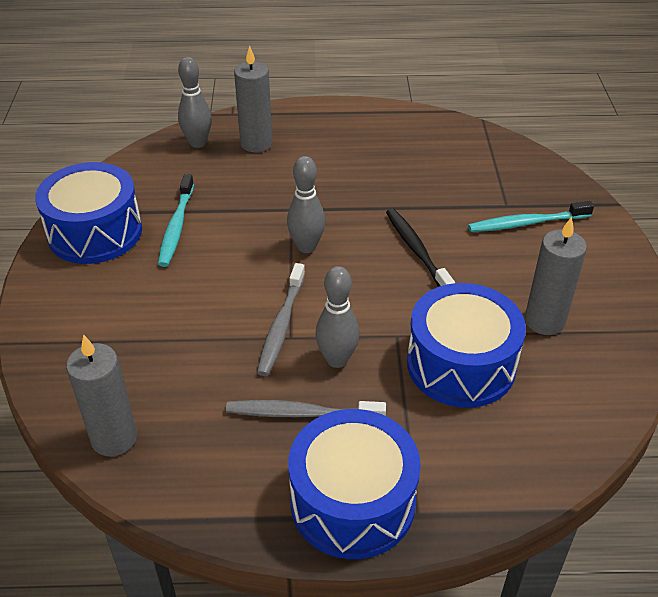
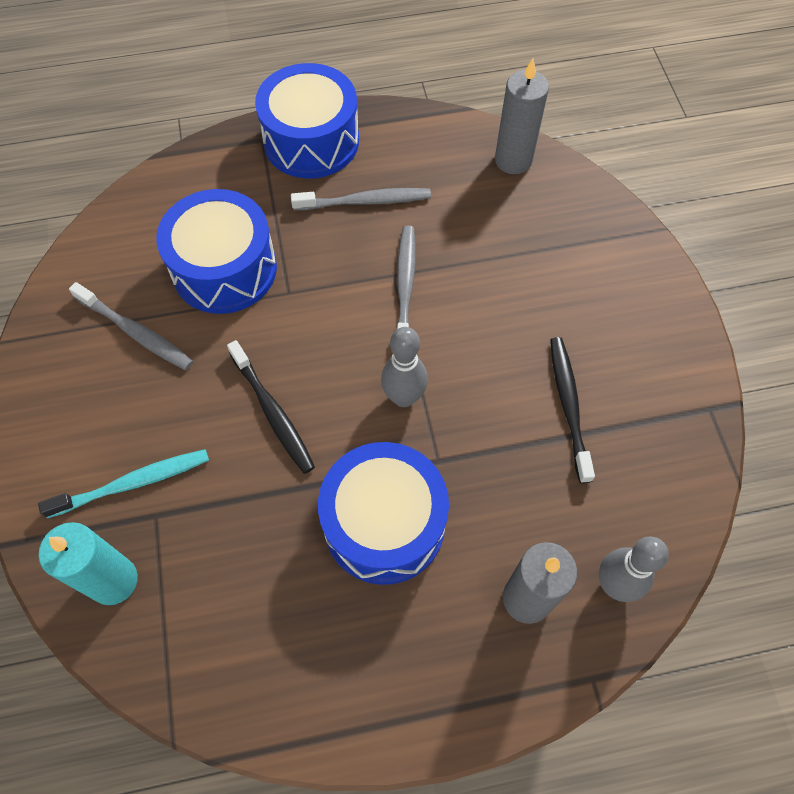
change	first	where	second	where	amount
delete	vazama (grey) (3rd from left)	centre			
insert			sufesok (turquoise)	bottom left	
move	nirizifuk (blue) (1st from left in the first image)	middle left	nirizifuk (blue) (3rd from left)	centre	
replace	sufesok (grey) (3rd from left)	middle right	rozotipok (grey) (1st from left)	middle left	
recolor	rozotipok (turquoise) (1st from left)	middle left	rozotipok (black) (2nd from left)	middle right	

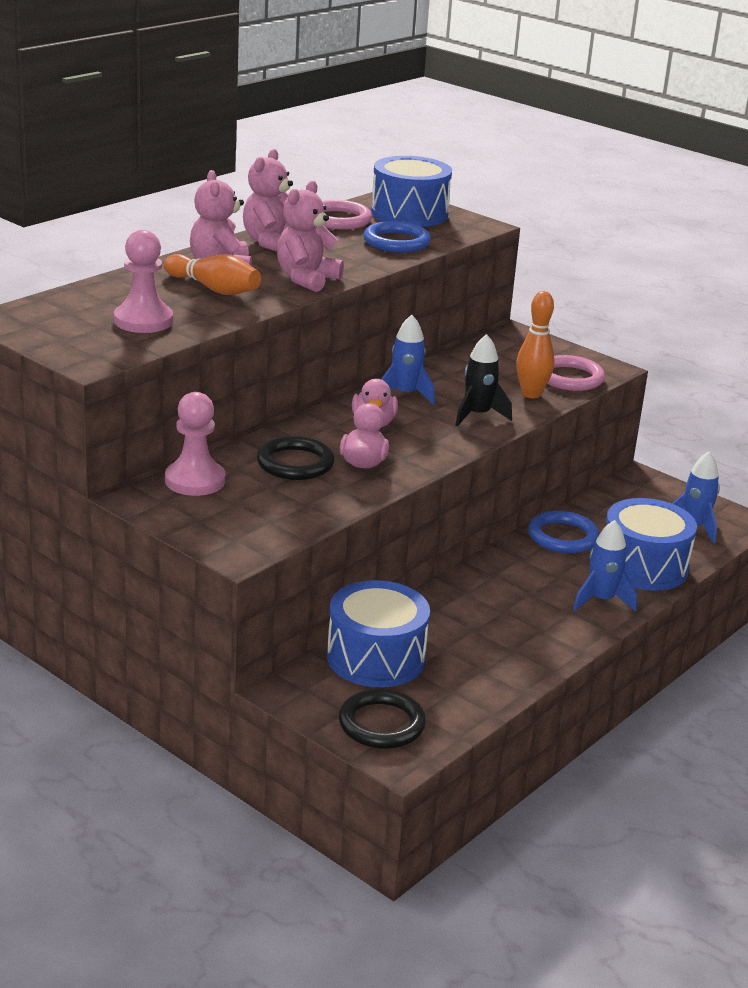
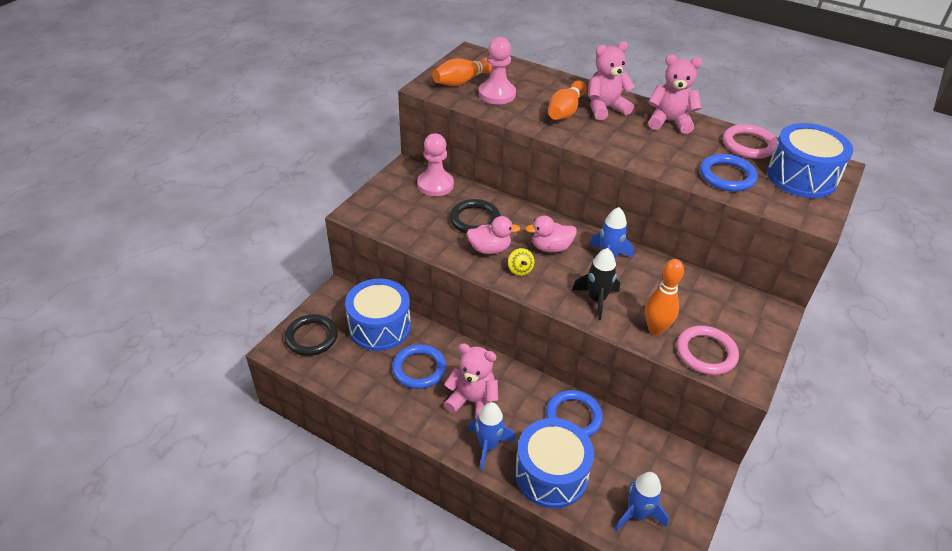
change	first	where	second	where	amount
insert			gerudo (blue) (1st from left)	centre	
insert			vazama (orange) (1st from left)	top centre	
insert			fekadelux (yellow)	centre	
move	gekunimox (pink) (3rd from left in the first image)	top centre	gekunimox (pink) (1st from left)	bottom centre	

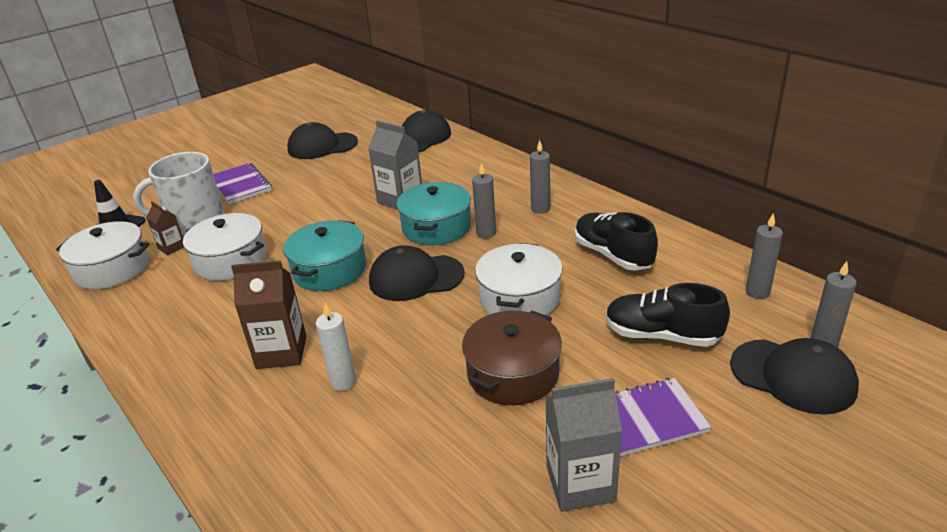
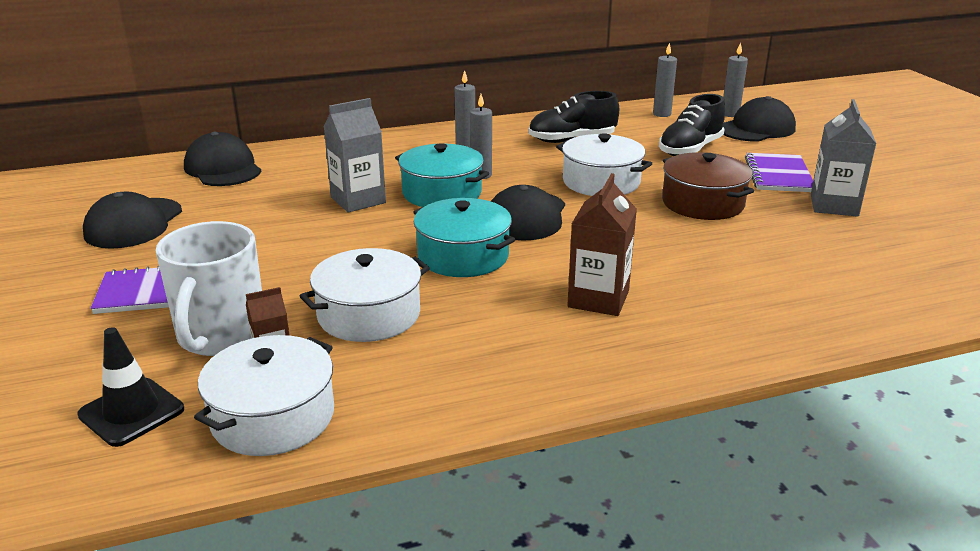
change	first	where	second	where	amount
delete	sufesok (white)	centre			

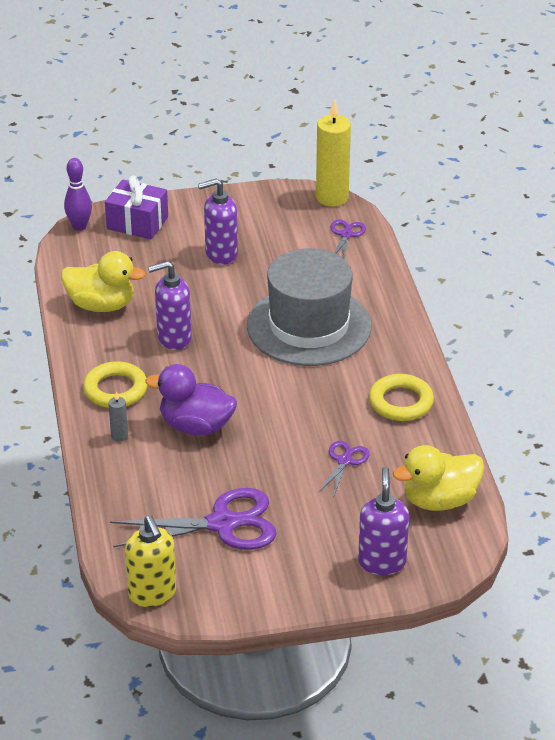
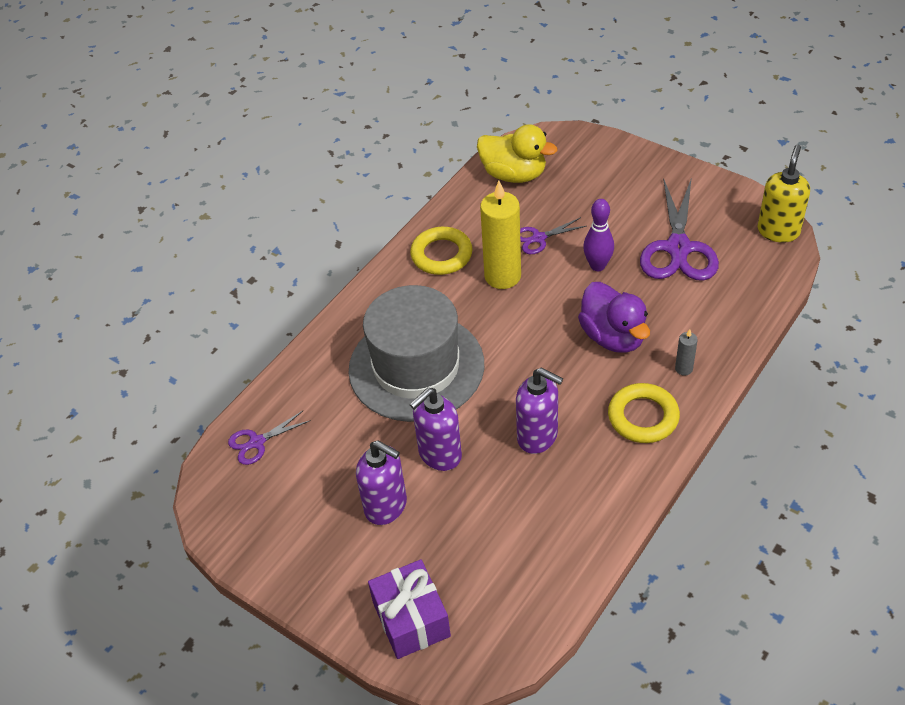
change	first	where	second	where	amount
delete	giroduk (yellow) (1st from left)	middle left			
move	vazama (purple)	top left		centre	
move	sufesok (yellow)	top centre		centre	
move	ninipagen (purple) (3rd from left in the first image)	bottom right	ninipagen (purple) (2nd from left)	centre	
rotate	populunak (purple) (1st from left in the first image)	bottom centre	populunak (purple) (3rd from left)	top right	120 degrees counterclockwise

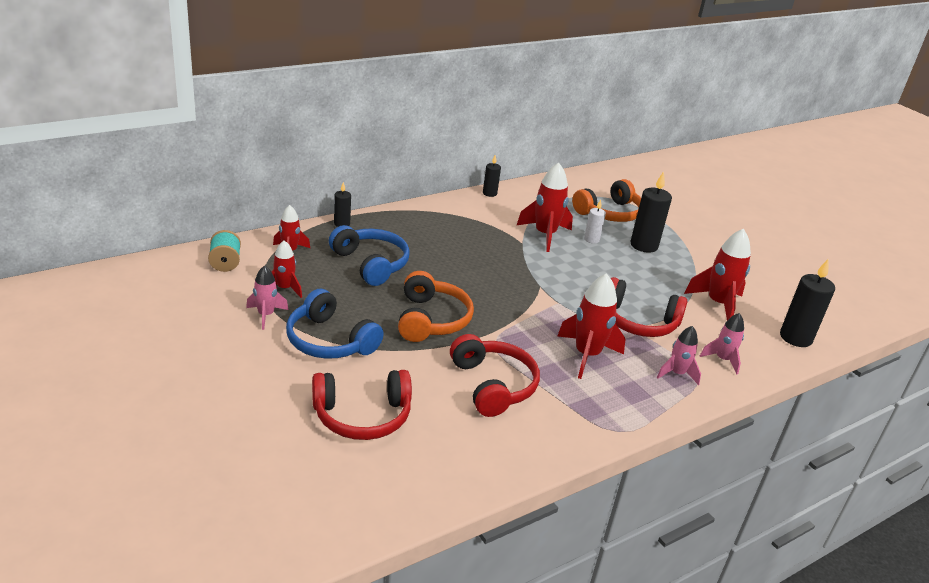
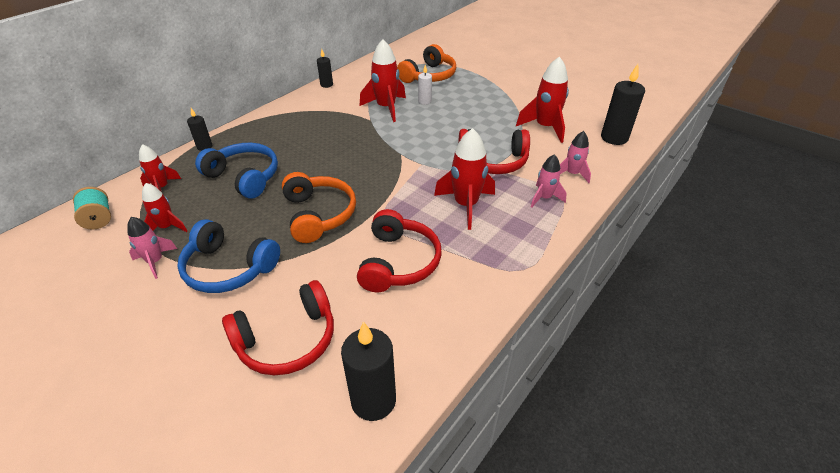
change	first	where	second	where	amount
move	sufesok (black) (3rd from left)	middle right		bottom centre	
rotate	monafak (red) (2nd from left)	centre		centre	45 degrees clockwise

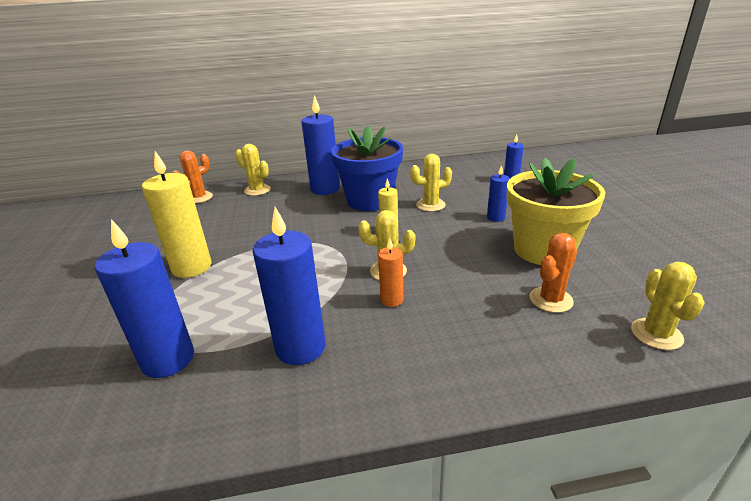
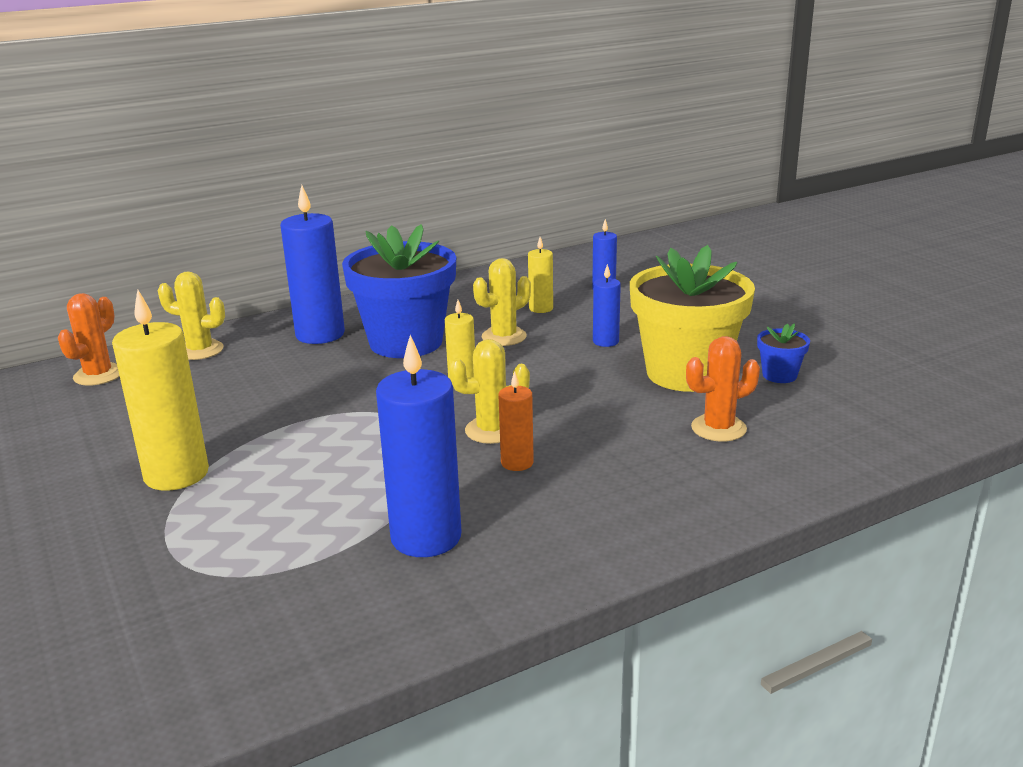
change	first	where	second	where	amount
delete	sufesok (blue) (1st from left)	middle left			
delete	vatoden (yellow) (4th from left)	middle right			
insert			sufesok (yellow) (3rd from left)	centre	
insert			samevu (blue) (2nd from left)	middle right	
rotate	vatoden (orange) (2nd from left)	middle right		middle right	45 degrees clockwise

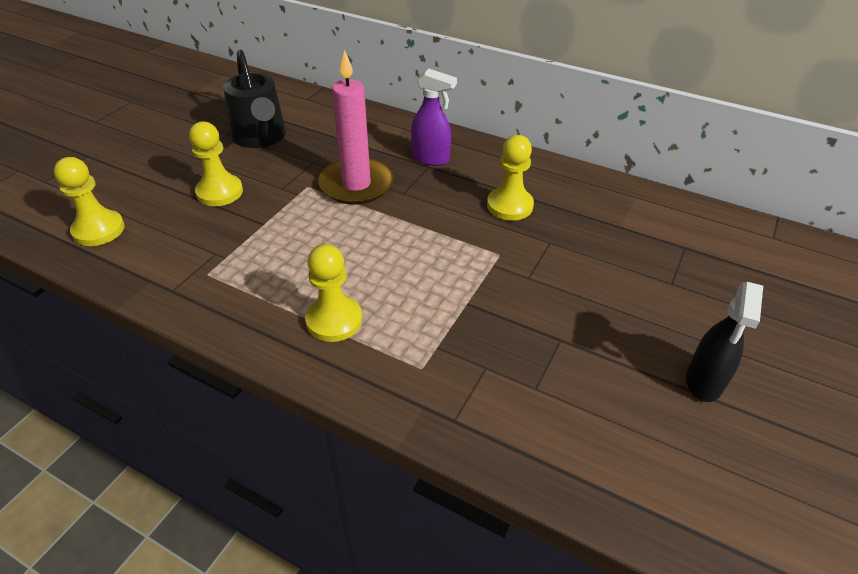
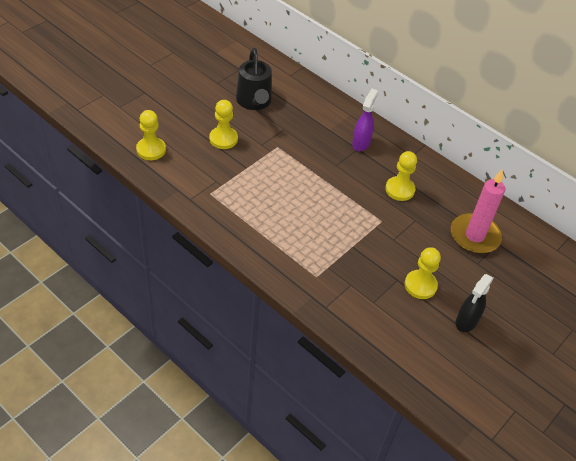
change	first	where	second	where	amount
move	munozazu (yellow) (3rd from left in the first image)	centre	munozazu (yellow) (4th from left)	middle right	
move	sufesok (pink)	top centre		middle right	
rotate	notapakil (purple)	top centre		top centre	105 degrees counterclockwise

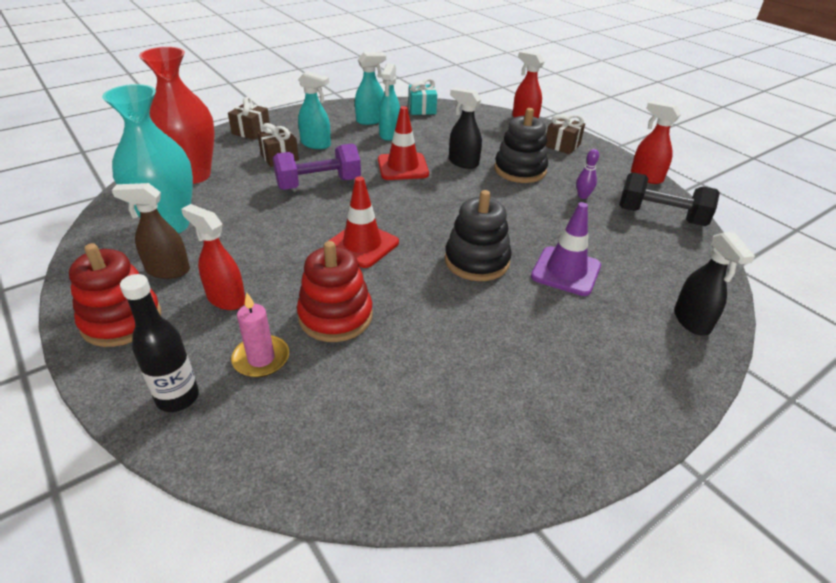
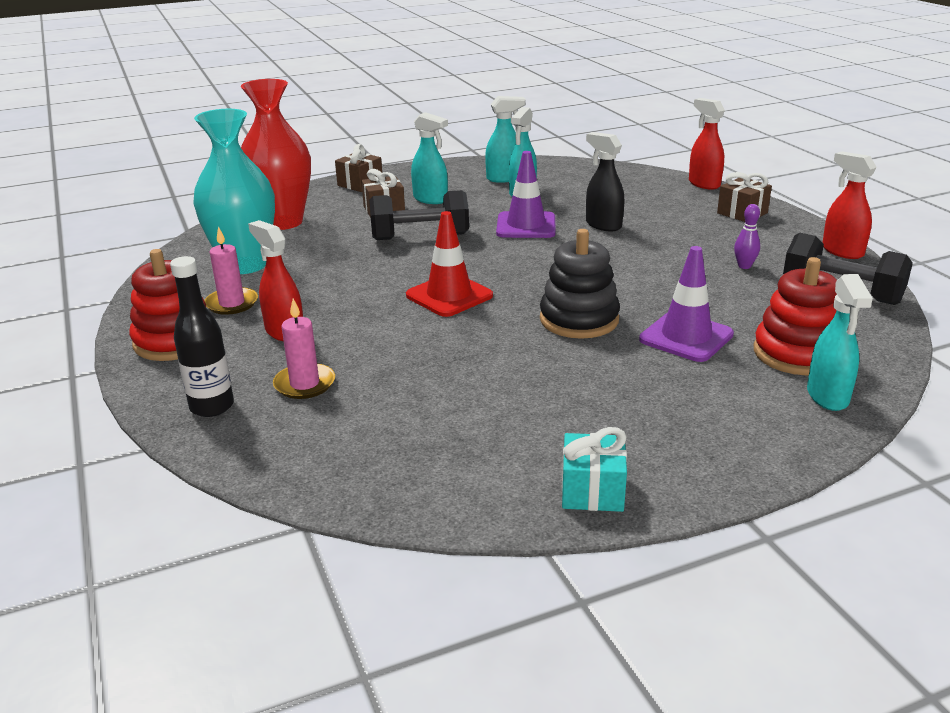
change	first	where	second	where	amount
delete	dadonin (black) (2nd from left)	top centre			
move	dadonin (red) (2nd from left)	centre		middle right	
move	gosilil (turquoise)	top centre		centre	
replace	notapakil (brown)	middle left	sufesok (pink) (1st from left)	middle left	
recolor	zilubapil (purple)	top centre	zilubapil (black) (1st from left)	top centre	
recolor	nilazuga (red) (2nd from left)	top centre	nilazuga (purple) (1st from left)	top centre	
recolor	notapakil (black) (2nd from left)	middle right	notapakil (turquoise) (4th from left)	middle right	

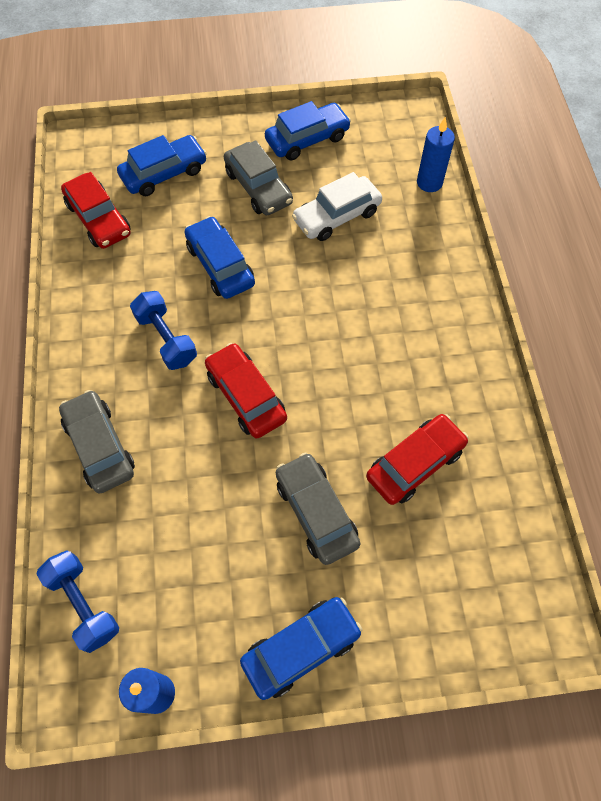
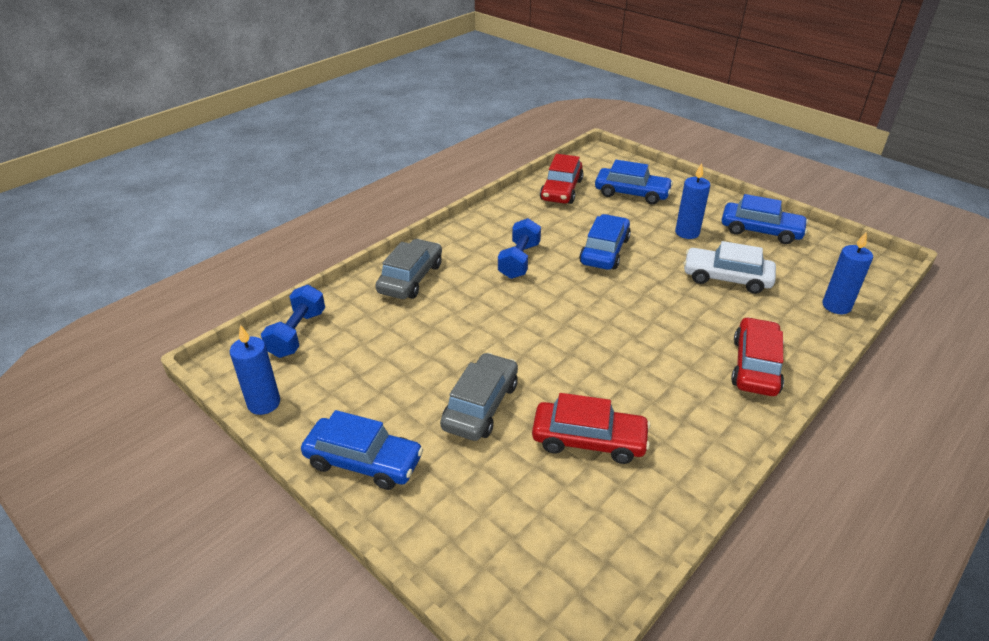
change	first	where	second	where	amount
move	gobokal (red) (2nd from left in the first image)	centre	gobokal (red) (3rd from left)	middle right	
replace	gobokal (grey) (2nd from left)	top centre	sufesok (blue) (2nd from left)	top right	

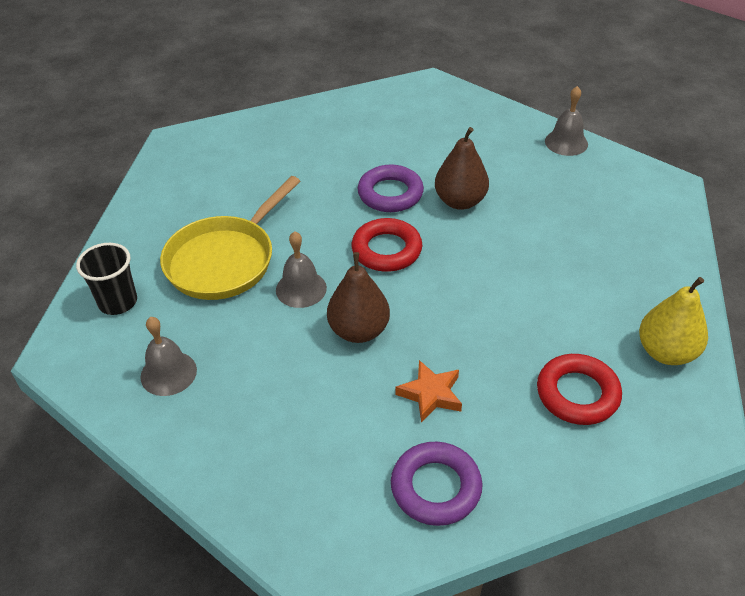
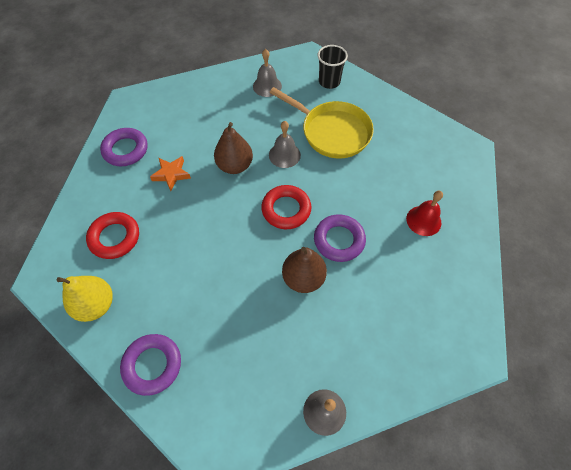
change	first	where	second	where	amount
insert			gerudo (purple) (2nd from left)	bottom left	
insert			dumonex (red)	middle right	
rotate	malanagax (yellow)	middle left		top centre	150 degrees clockwise

